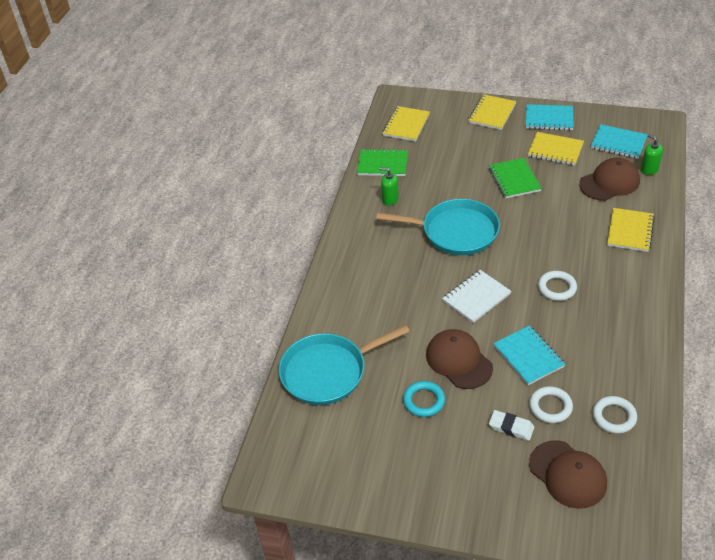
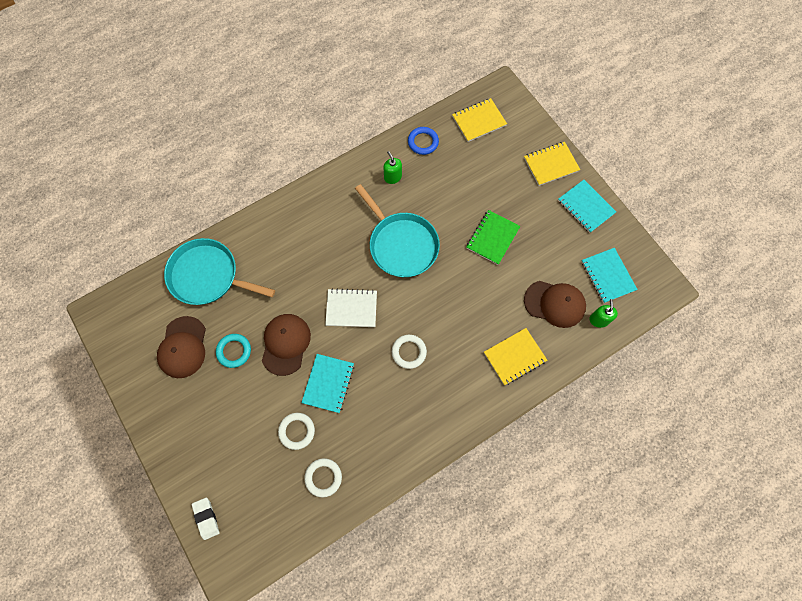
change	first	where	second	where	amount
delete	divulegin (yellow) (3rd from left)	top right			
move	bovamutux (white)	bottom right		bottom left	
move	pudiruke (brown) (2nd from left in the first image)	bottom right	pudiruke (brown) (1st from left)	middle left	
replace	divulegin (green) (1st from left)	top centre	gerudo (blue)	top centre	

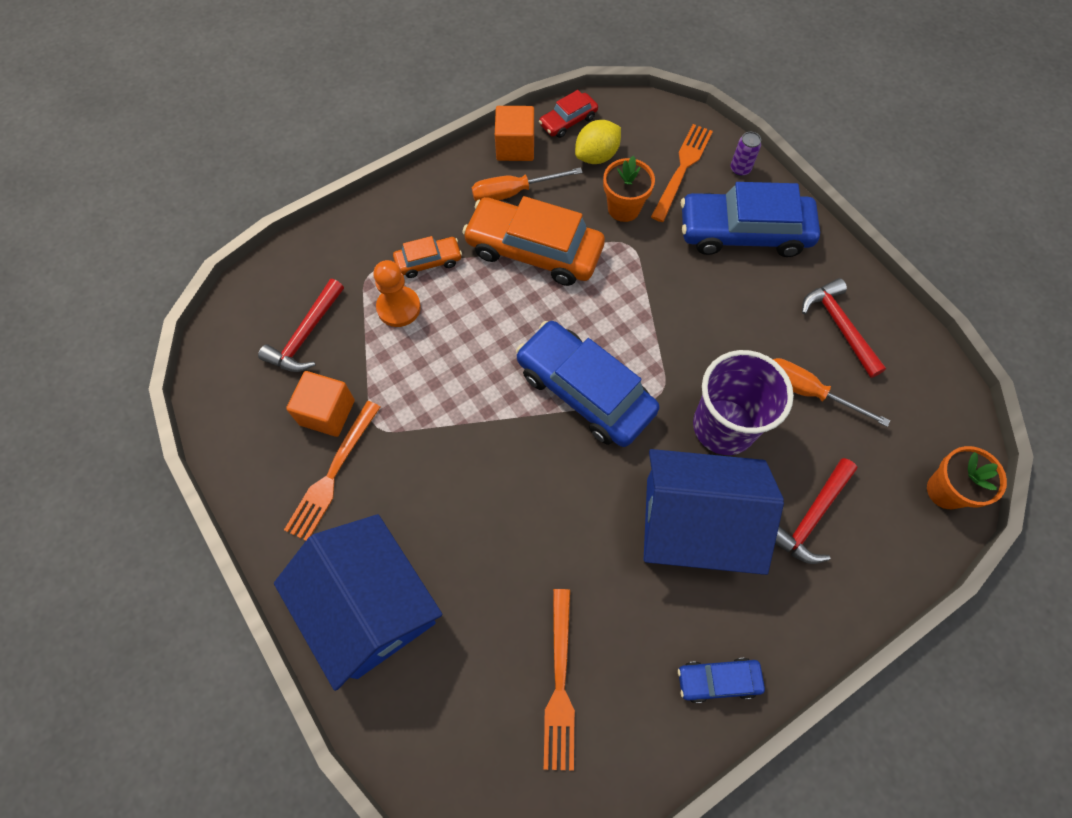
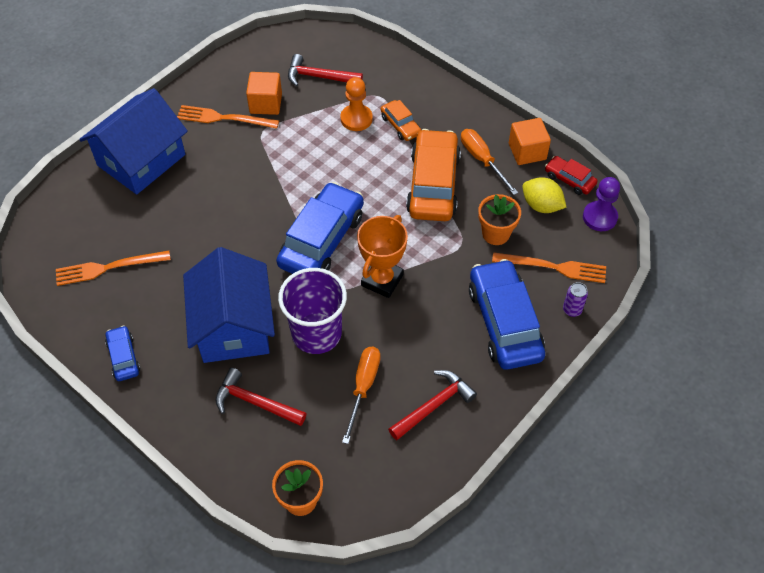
change	first	where	second	where	amount
insert			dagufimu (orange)	centre	
insert			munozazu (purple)	middle right	

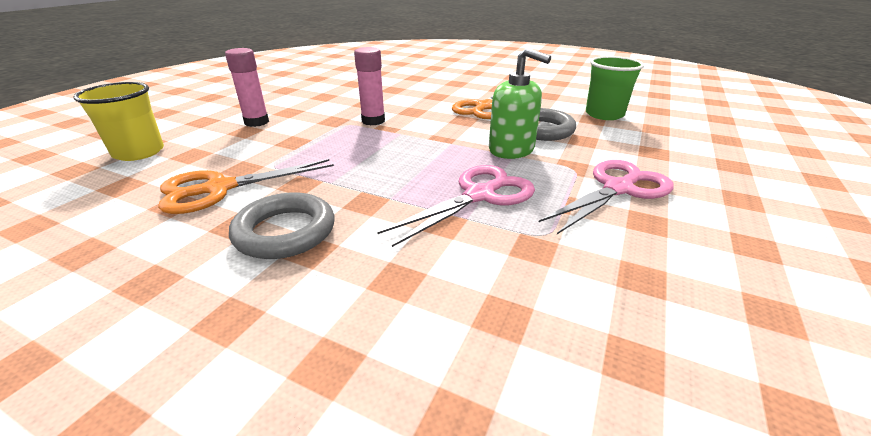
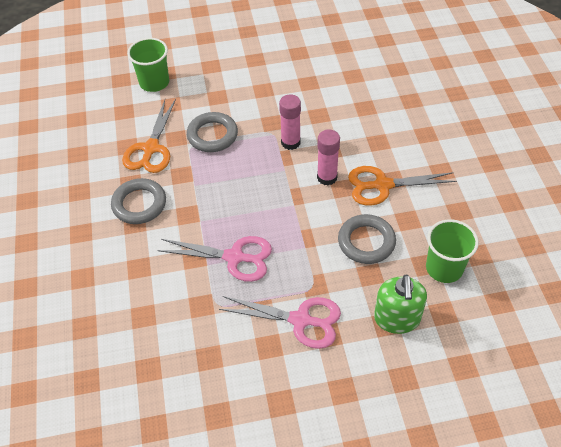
change	first	where	second	where	amount
insert			gerudo (grey) (2nd from left)	top centre	
move	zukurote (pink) (1st from left in the first image)	top left	zukurote (pink) (2nd from left)	centre	
move	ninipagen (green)	top centre		bottom right	
recolor	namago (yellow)	top left	namago (green) (1st from left)	top left	
rotate	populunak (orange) (1st from left)	middle left		top left	105 degrees counterclockwise

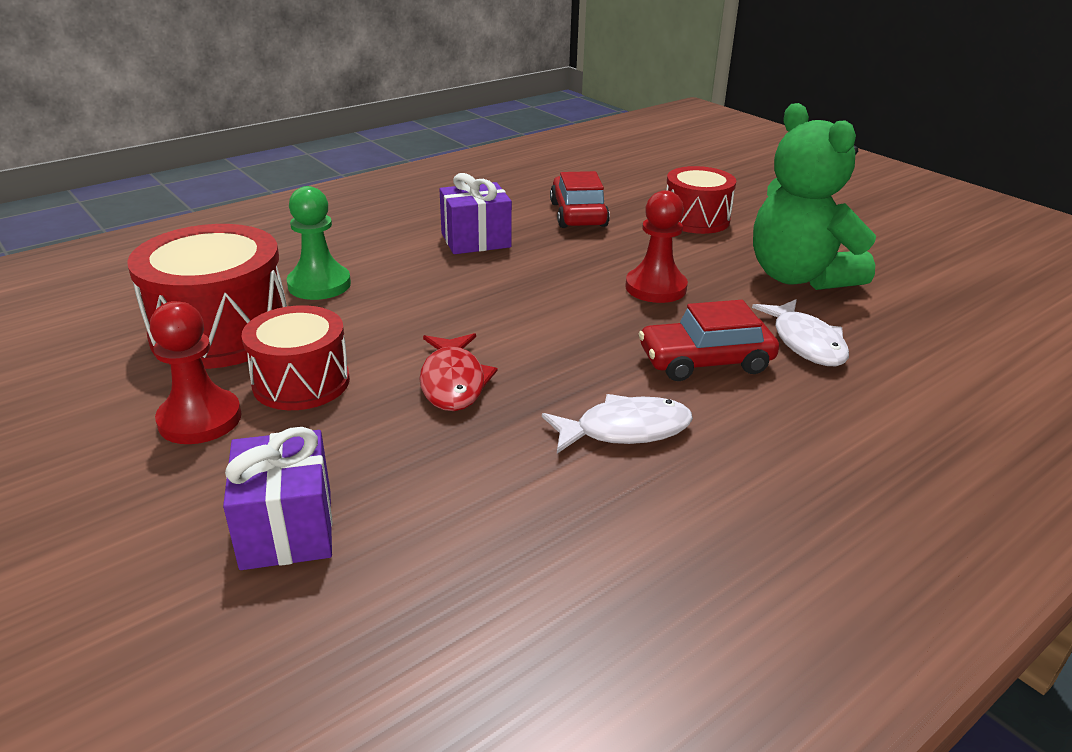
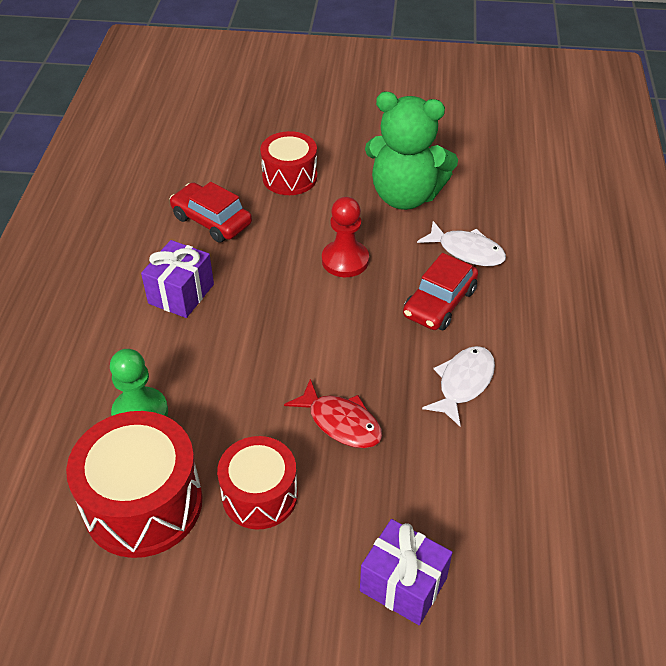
change	first	where	second	where	amount
delete	munozazu (red) (1st from left)	middle left			

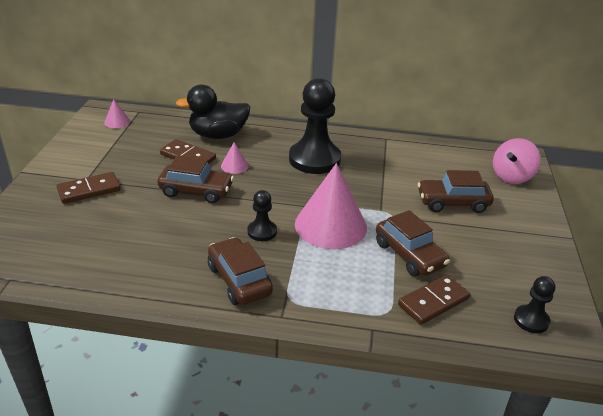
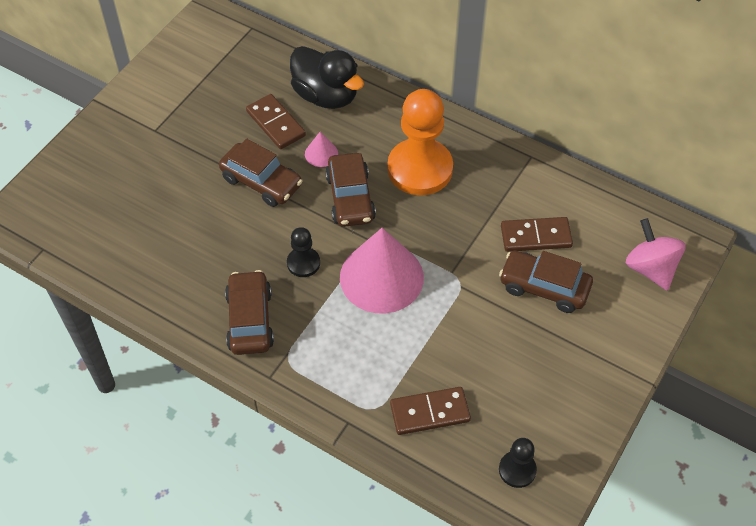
change	first	where	second	where	amount
delete	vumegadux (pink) (1st from left)	top left			
move	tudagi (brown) (1st from left in the first image)	middle left	tudagi (brown) (3rd from left)	middle right	
move	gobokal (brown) (3rd from left)	middle right		centre	
recolor	munozazu (black) (2nd from left)	top centre	munozazu (orange)	top centre	
rotate	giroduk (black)	top centre		top centre	150 degrees counterclockwise
rotate	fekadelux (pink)	middle right		middle right	90 degrees clockwise

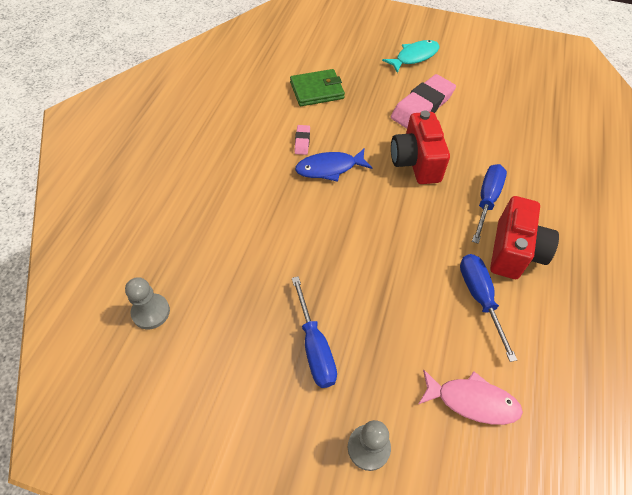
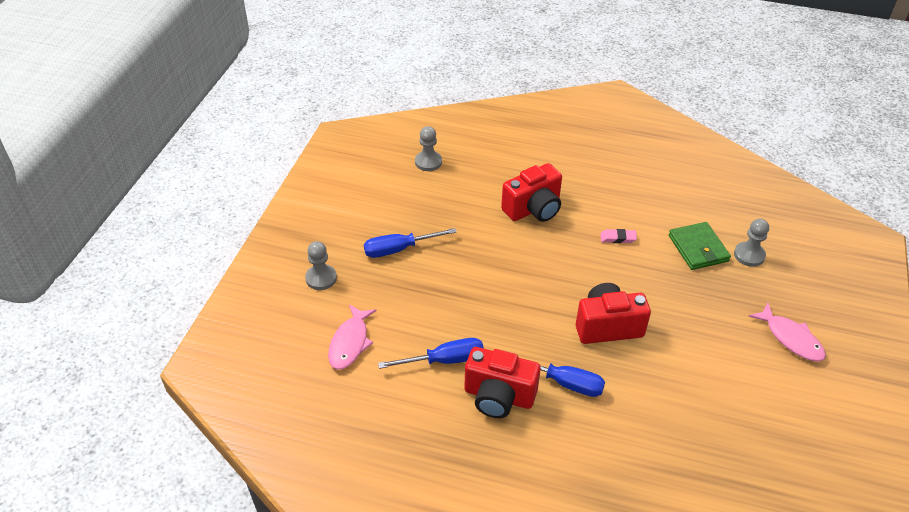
change	first	where	second	where	amount
delete	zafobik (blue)	centre			
delete	bovamutux (pink) (2nd from left)	top right			
insert			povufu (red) (2nd from left)	centre	
insert			munozazu (grey) (3rd from left)	middle right	
recolor	zafobik (turquoise)	top centre	zafobik (pink) (2nd from left)	middle right	

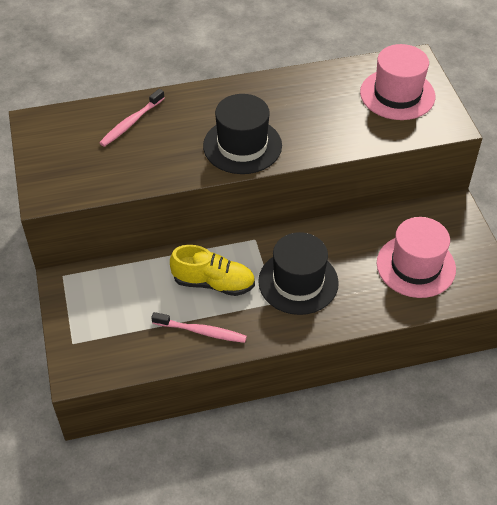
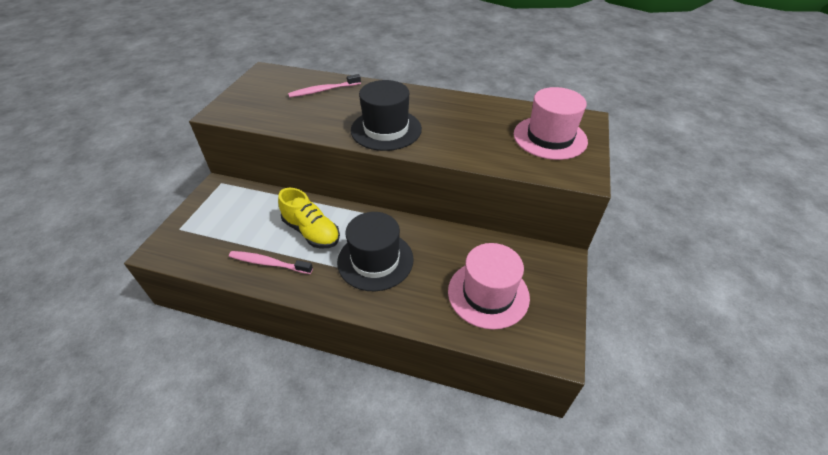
change	first	where	second	where	amount
rotate	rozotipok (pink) (2nd from left in the first image)	centre	rozotipok (pink) (1st from left)	middle left	150 degrees clockwise

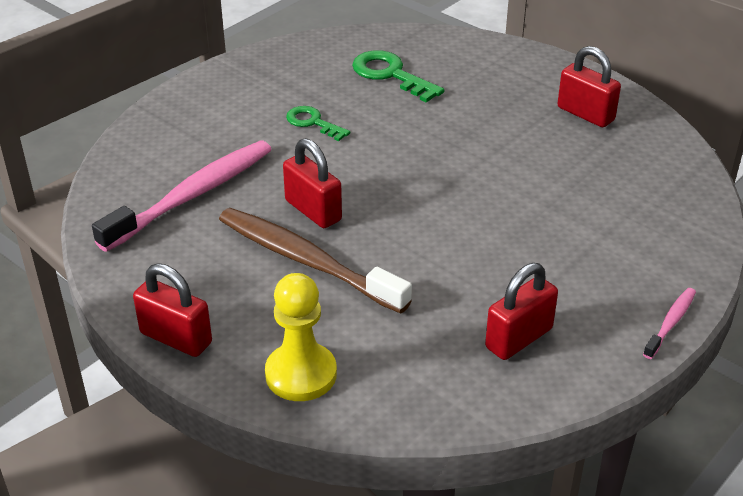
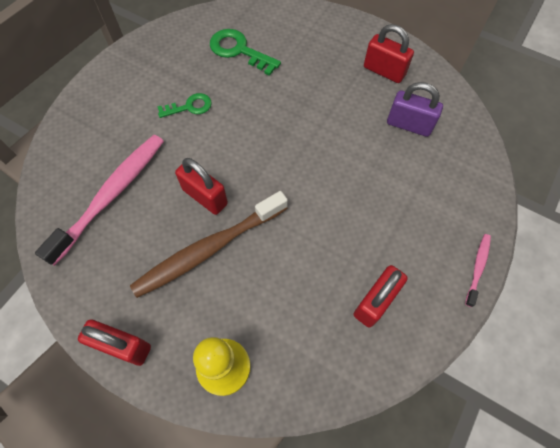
change	first	where	second	where	amount
insert			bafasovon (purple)	top right	
rotate	rozotipok (brown)	centre		centre	60 degrees counterclockwise
rotate	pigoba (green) (1st from left)	top centre		top left	135 degrees clockwise

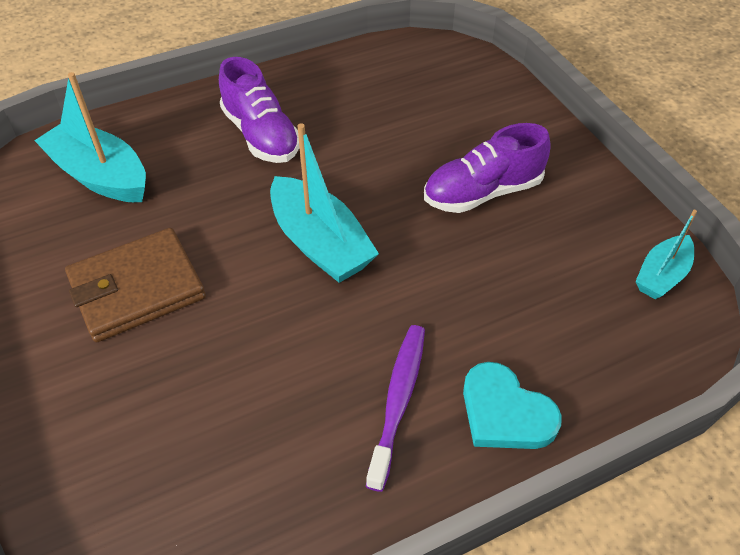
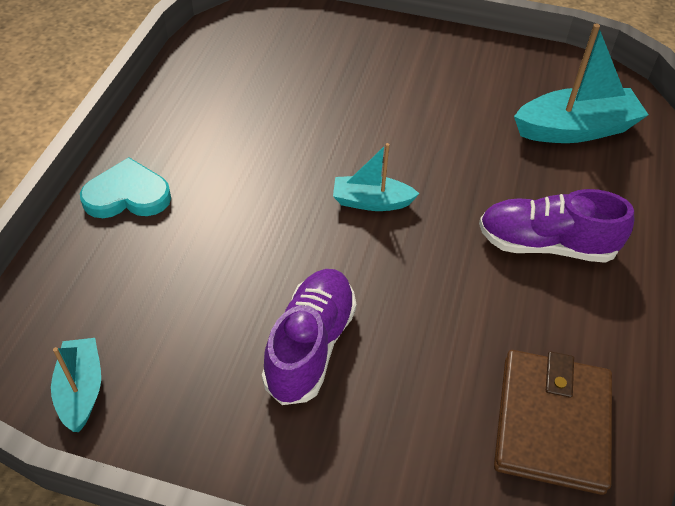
change	first	where	second	where	amount
delete	rozotipok (purple)	bottom centre			
move	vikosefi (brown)	middle left		bottom right	
resize	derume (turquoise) (2nd from left)	centre		centre	x0.59

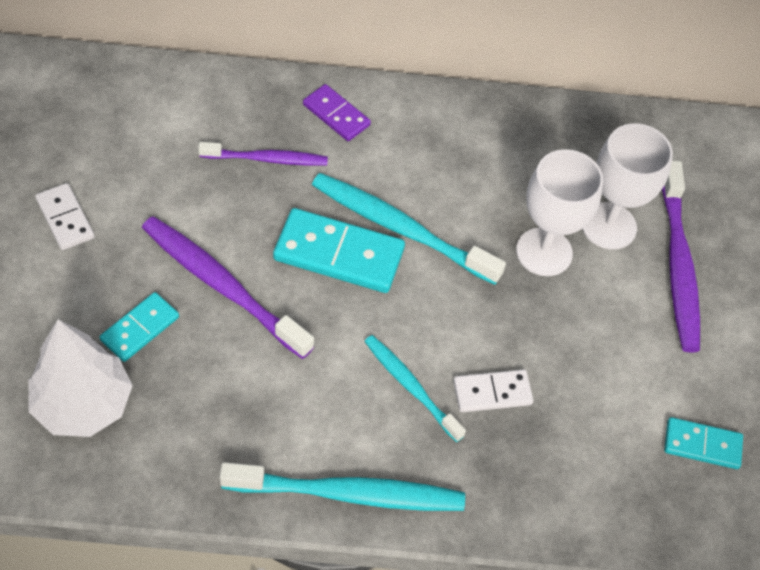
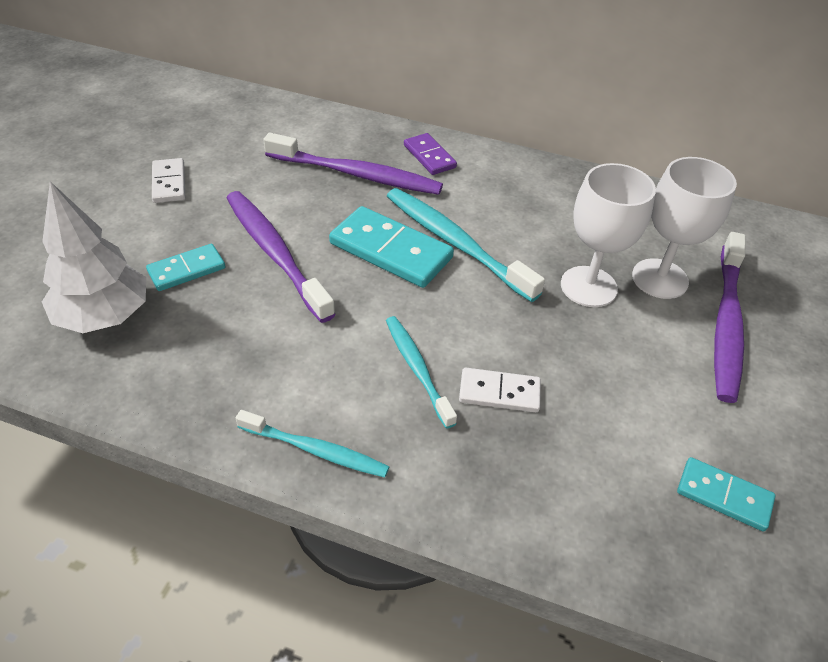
change	first	where	second	where	amount
resize	rozotipok (purple) (2nd from left)	top centre		top centre	x1.62
resize	rozotipok (turquoise) (1st from left)	bottom centre		bottom centre	x0.62

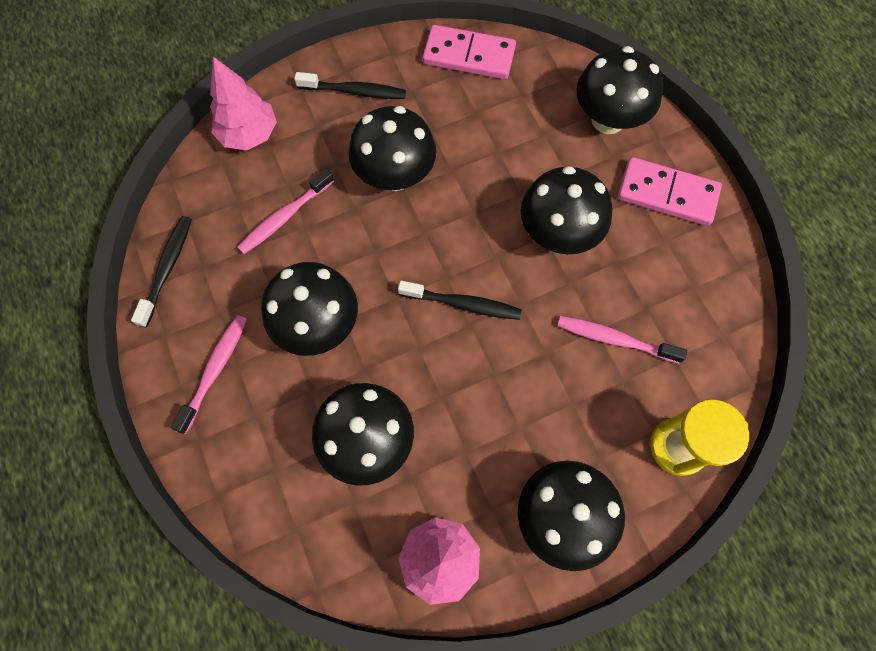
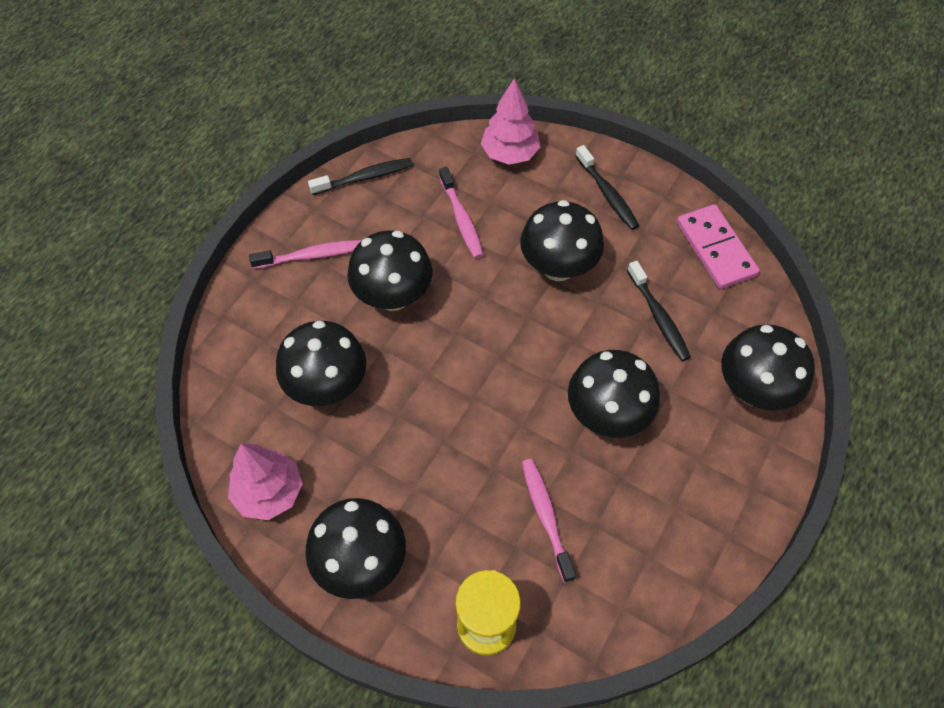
change	first	where	second	where	amount
delete	tudagi (pink) (2nd from left)	top right			
move	rozotipok (black) (3rd from left)	centre		middle right	
rotate	rozotipok (pink) (2nd from left)	top left		top centre	120 degrees counterclockwise

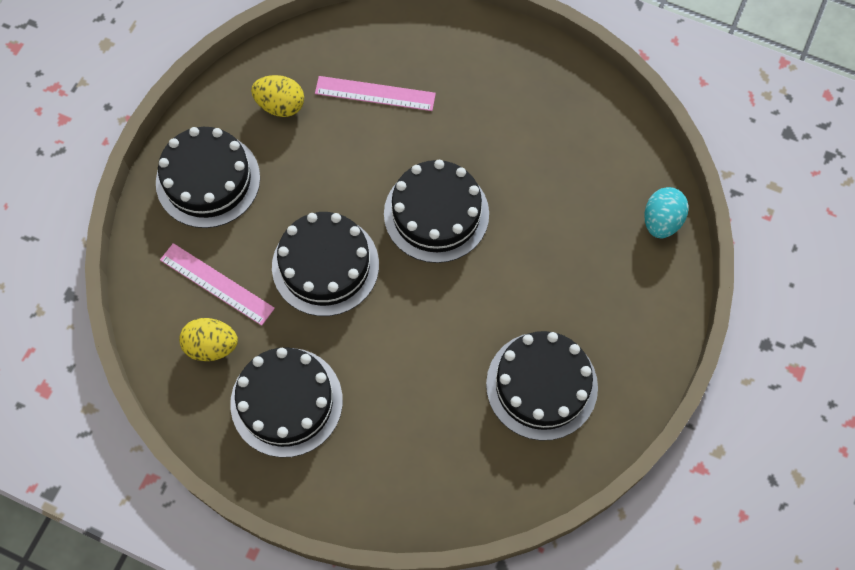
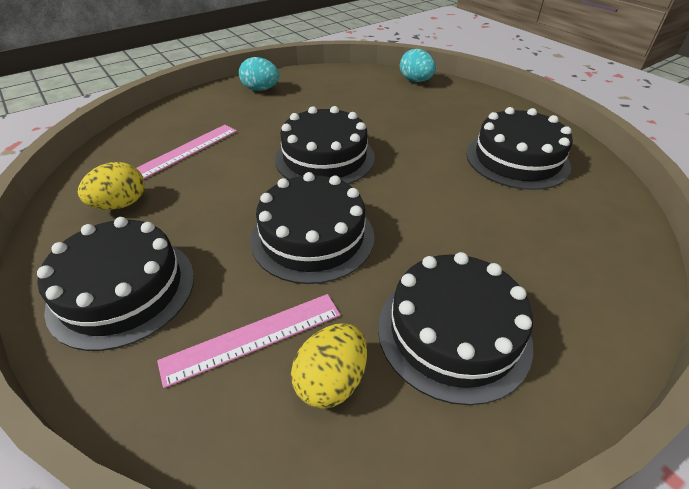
change	first	where	second	where	amount
insert			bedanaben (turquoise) (1st from left)	top centre	

